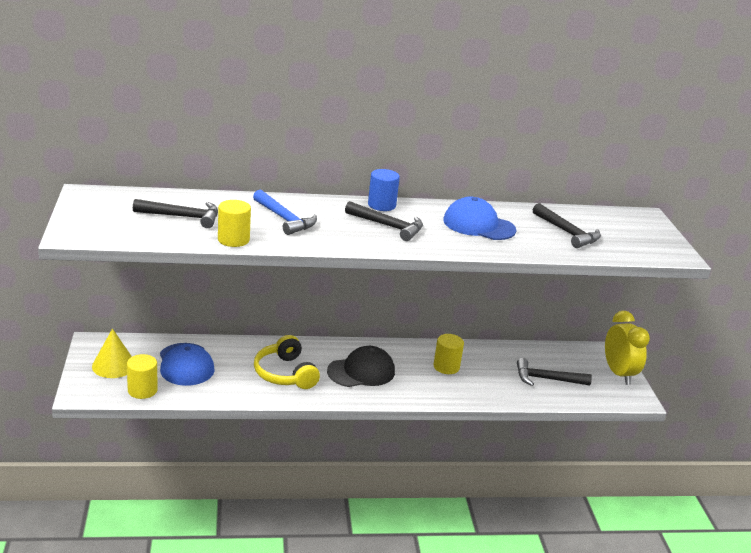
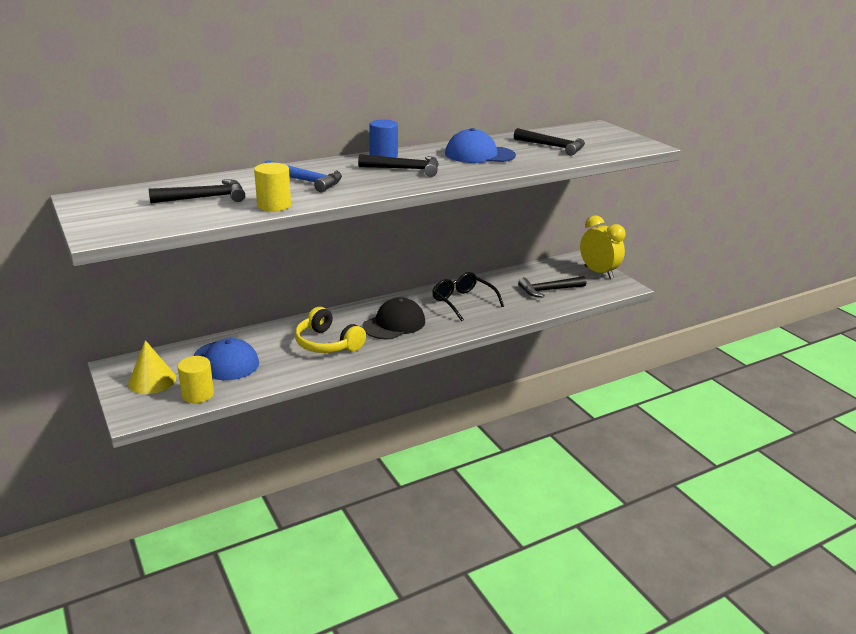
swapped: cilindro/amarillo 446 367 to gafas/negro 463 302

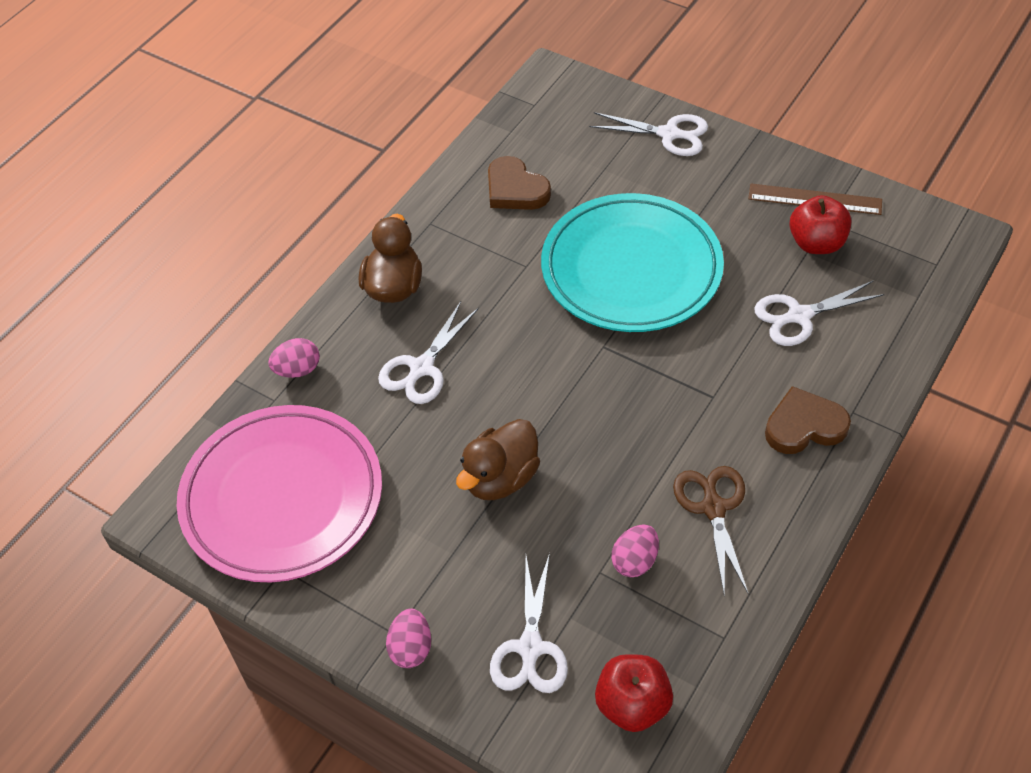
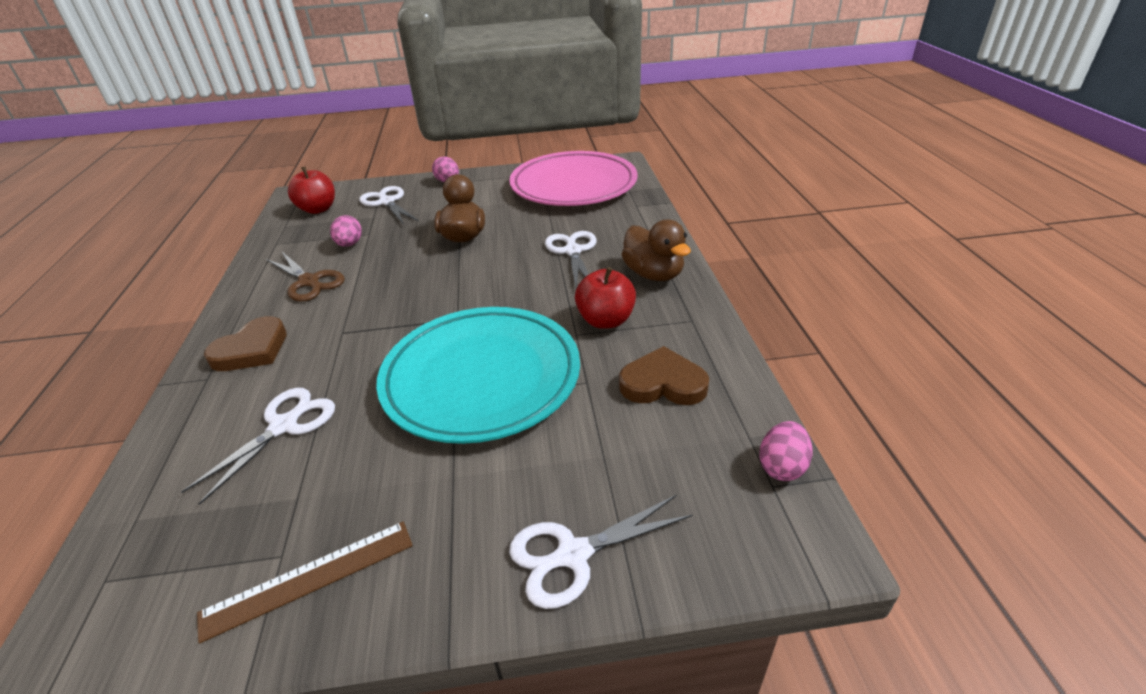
shifted: huevo/rosa 297 370 to 782 466; manzana/rojo 816 243 to 605 320

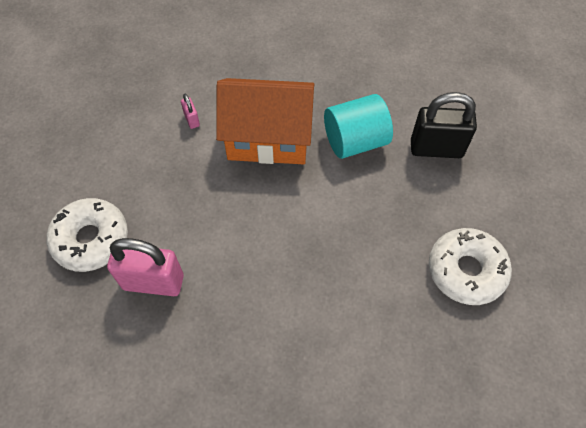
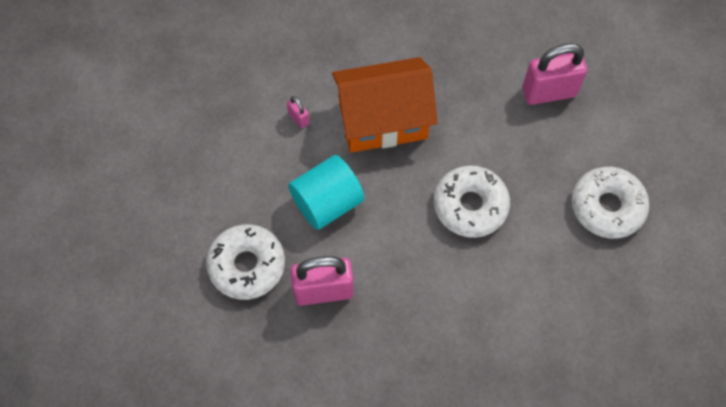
new: rosquilla/blanco 470 206
shifted: cilindro/turquesa 355 141 to 327 203
repainted: candado/negro 436 148 to candado/rosa 549 92

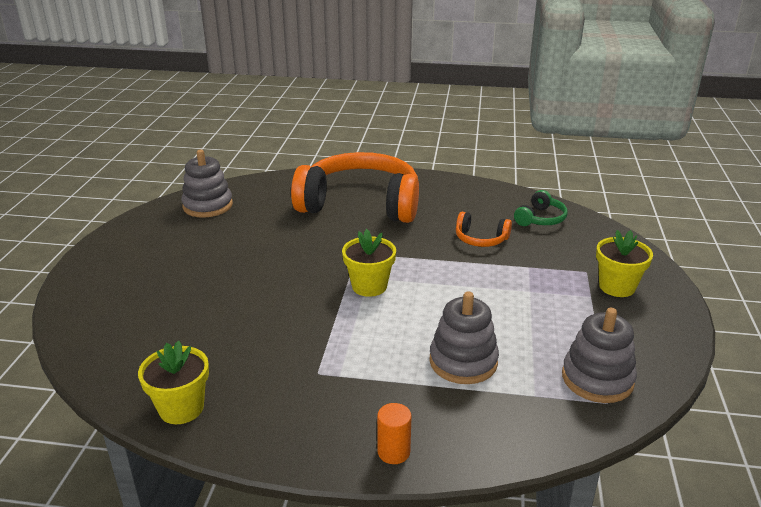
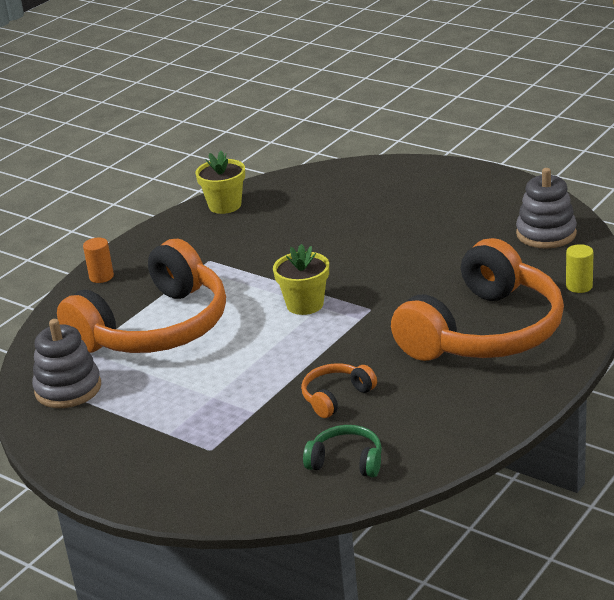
gone: maceta/amarillo 617 287
new: cilindro/amarillo 579 286
swapped: juguete apilable/gris 463 361 to auriculares/naranja 155 328
rotated: auriculares/verde 540 219 = 346 461 135 degrees clockwise

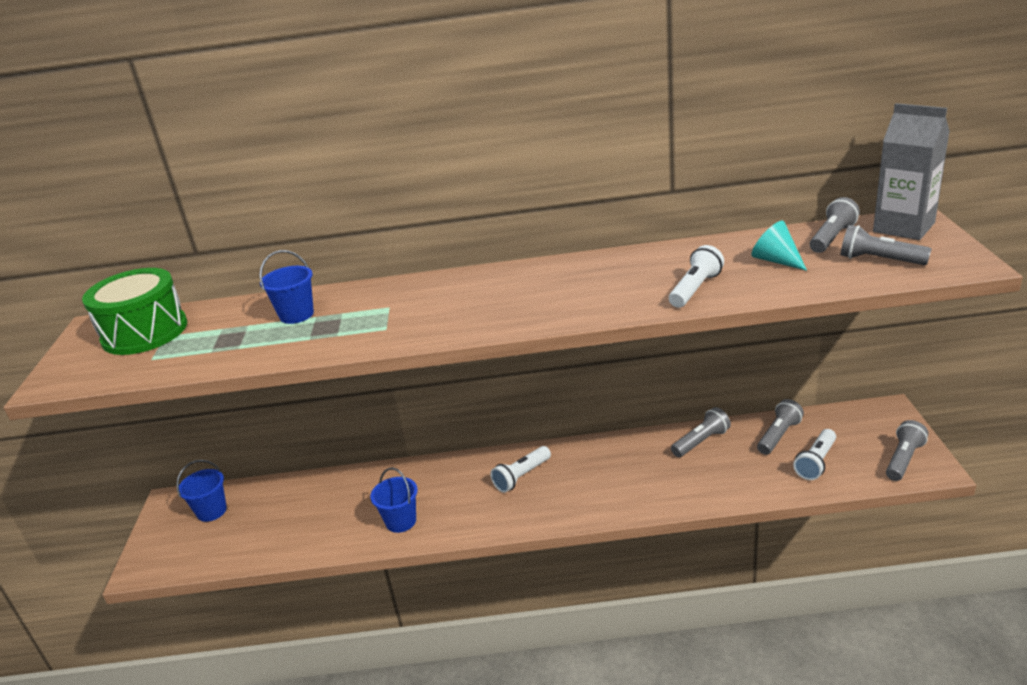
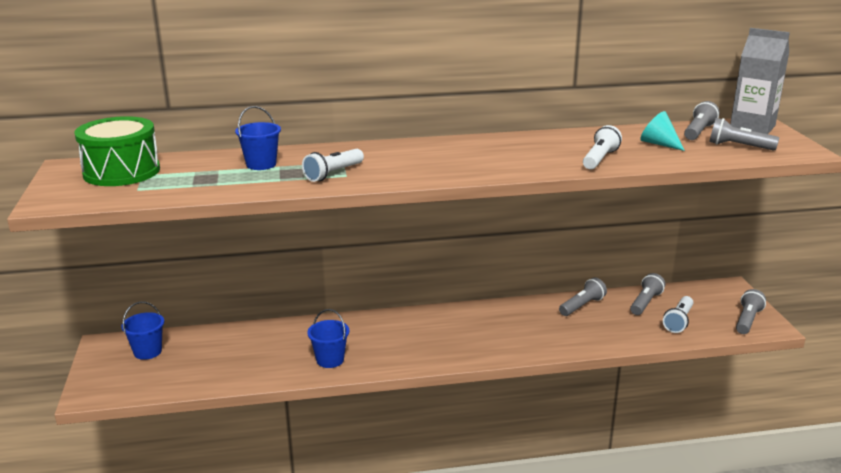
shifted: lámpara de mano/blanco 521 477 to 333 174

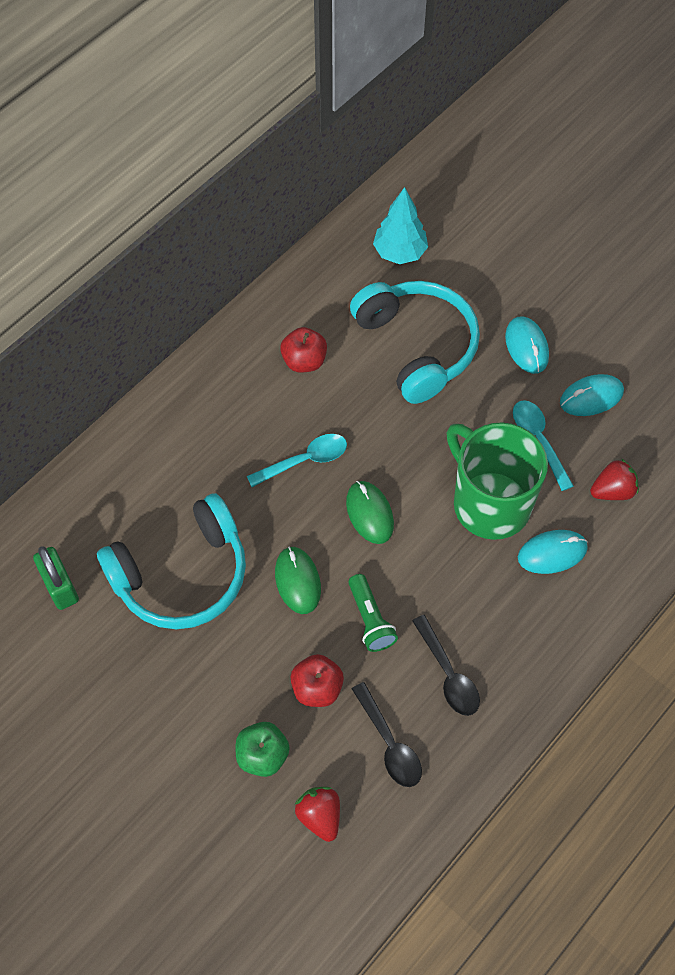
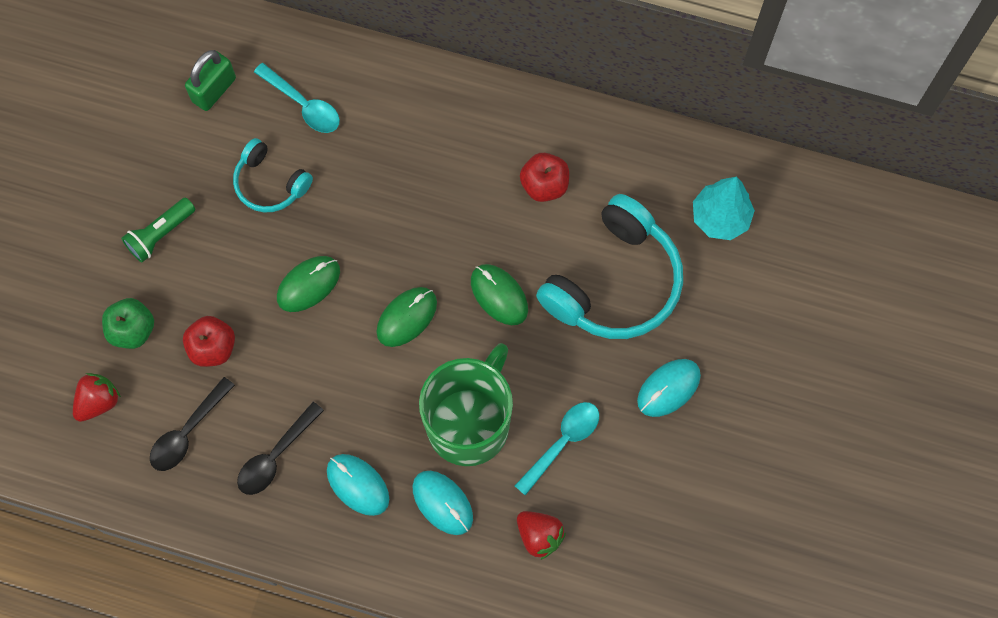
new: ratón/verde 499 295
shifted: cuchara/turquesa 305 460 to 303 105; lámpara de mano/verde 370 619 to 160 234; ratón/turquesa 591 397 to 358 485
scaled: auriculares/turquesa 181 574 = 270 183 x0.54

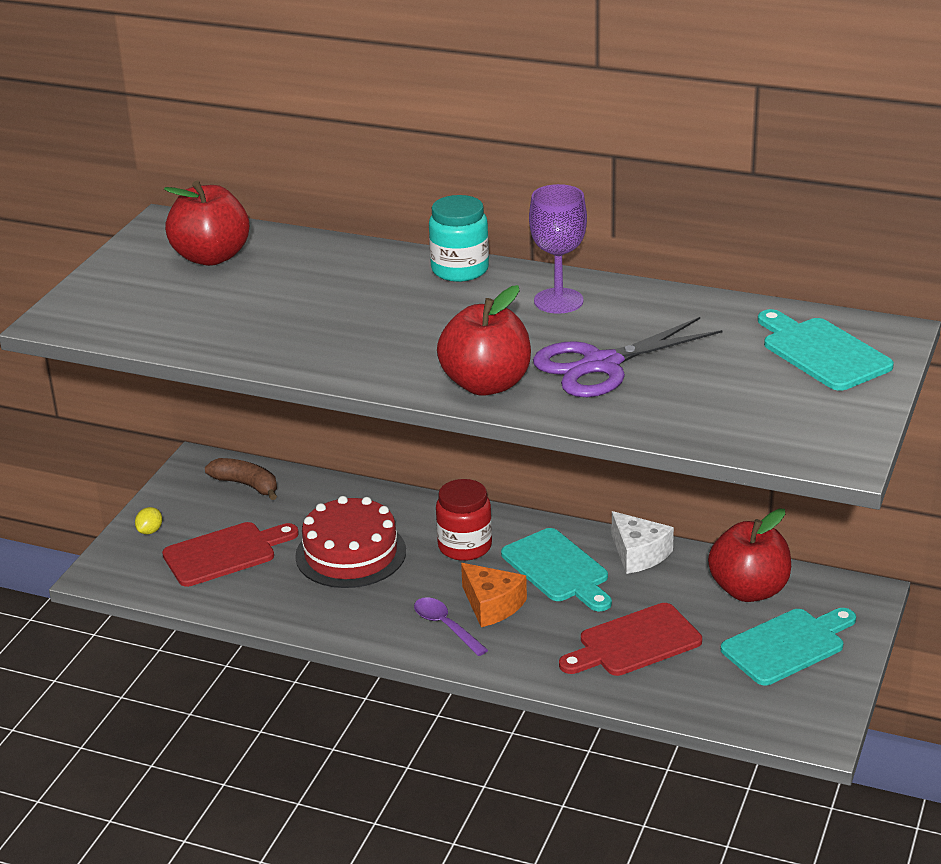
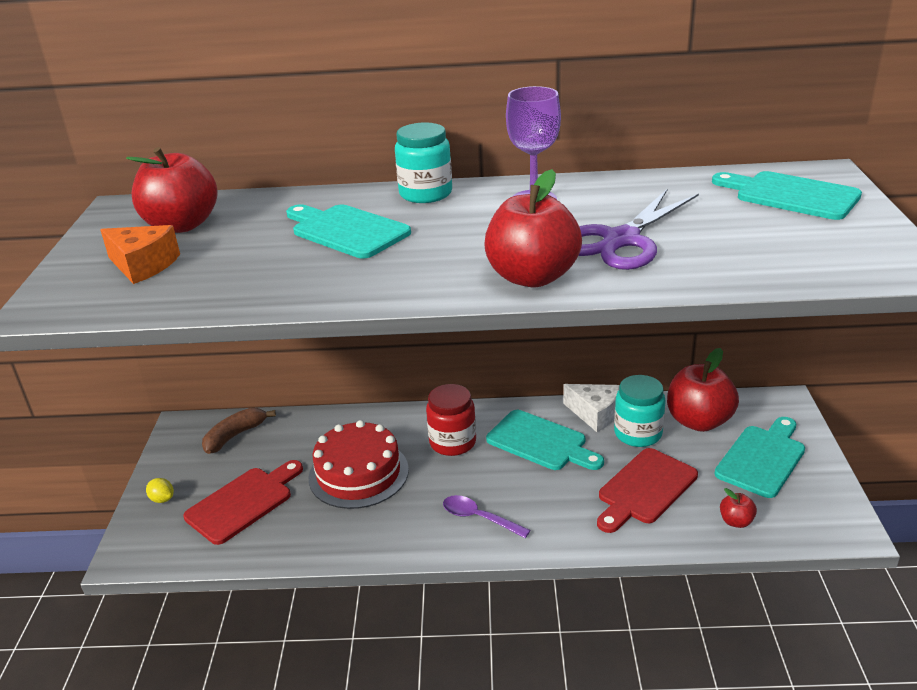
new: tabla de cortar/turquesa 347 231; tarro/turquesa 638 434; manzana/rojo 736 521
shifted: queso/naranja 492 605 to 143 265
rotated: limón/amarillo 150 531 = 162 499 60 degrees counterclockwise; plátano/marrón 246 485 = 235 436 60 degrees counterclockwise

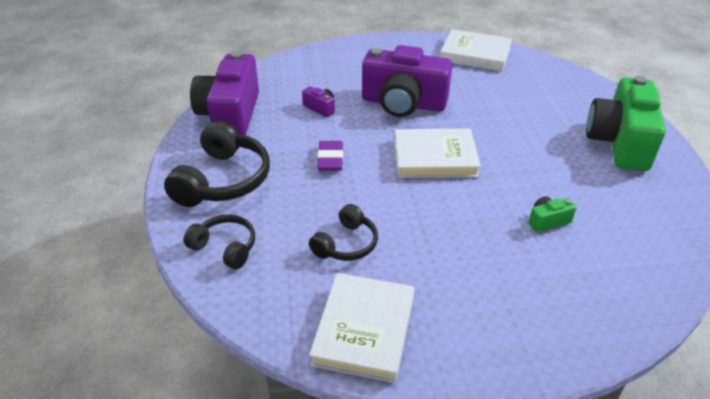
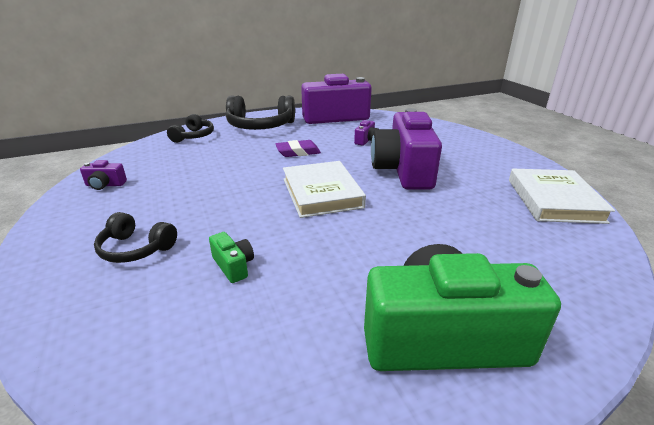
shifted: auriculares/negro 346 244 to 136 249
swapped: libro/blanco 364 330 to cámara/morado 105 185

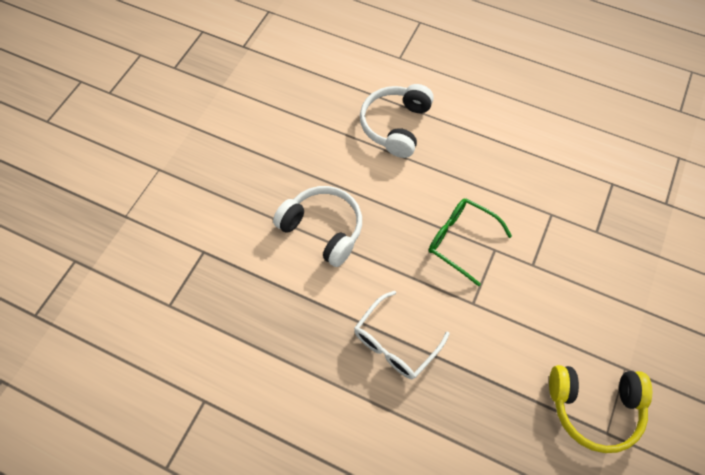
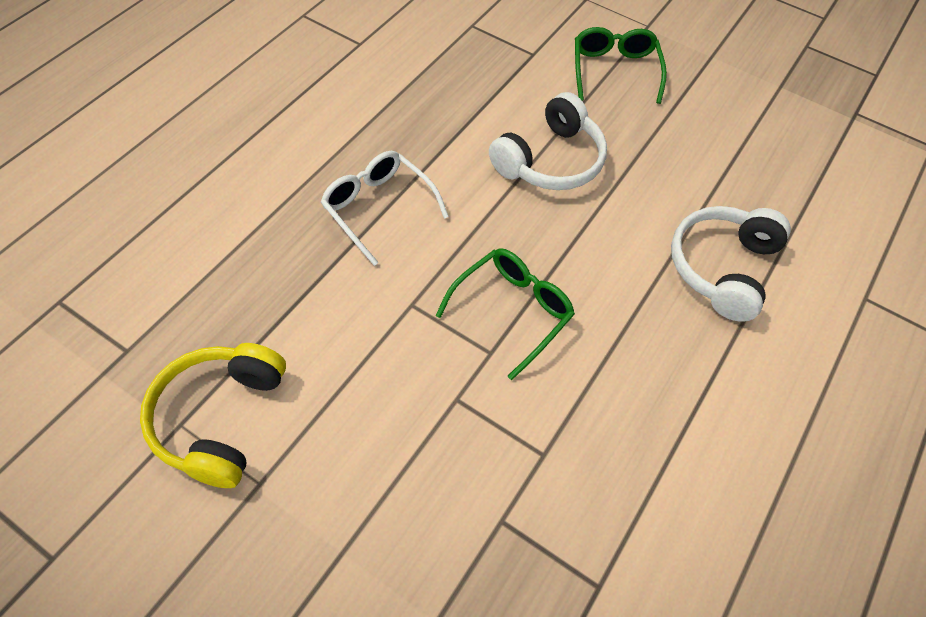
new: gafas/verde 614 71
rotated: auriculares/blanco 396 126 = 722 268 90 degrees counterclockwise

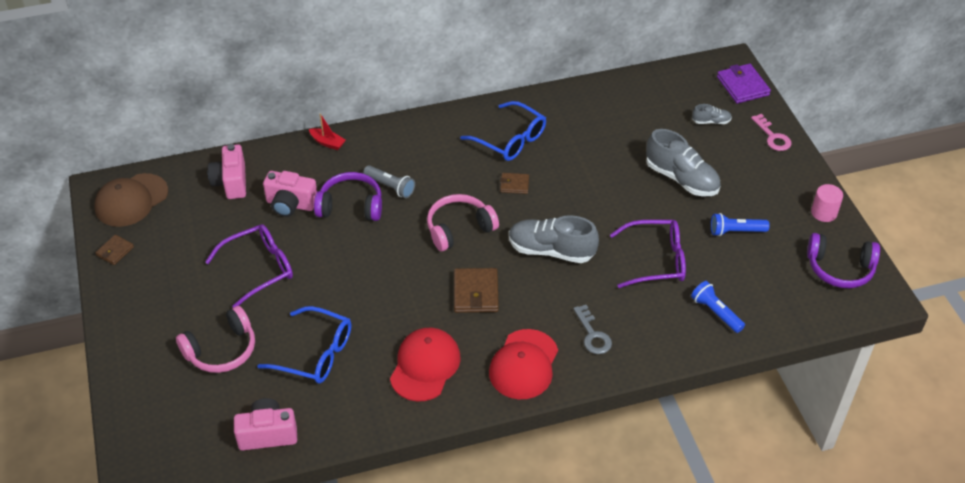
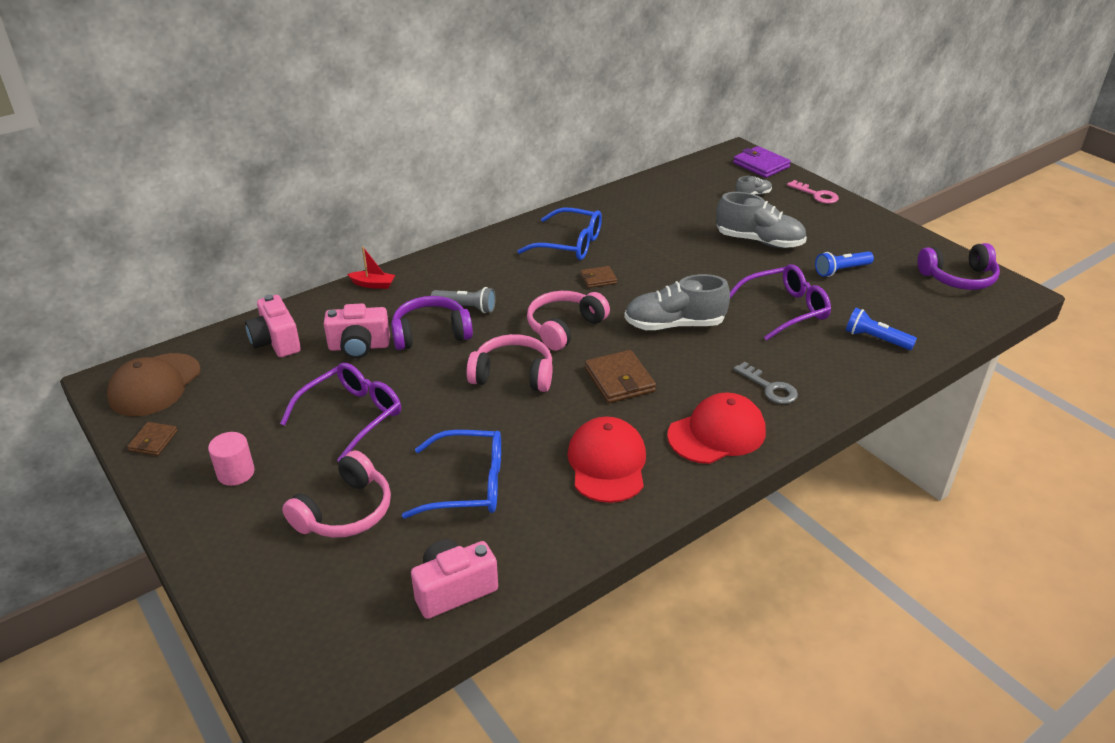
new: auriculares/rosa 513 375
shifted: cilindro/rosa 824 212 to 236 473
rotated: gorra/rojo 524 364 = 717 433 120 degrees counterclockwise

